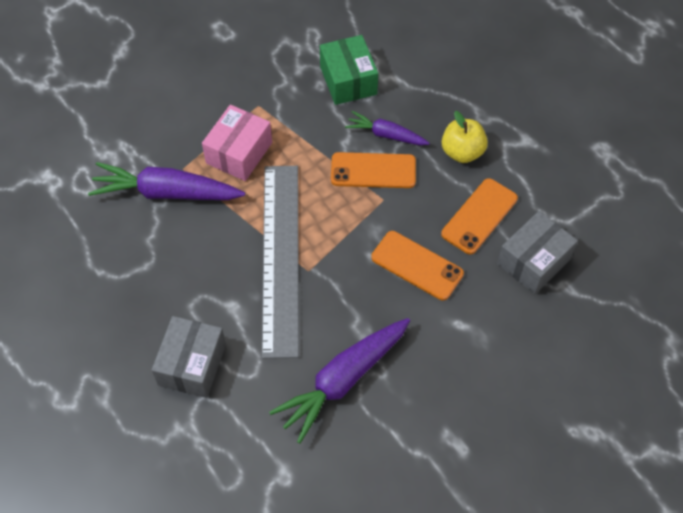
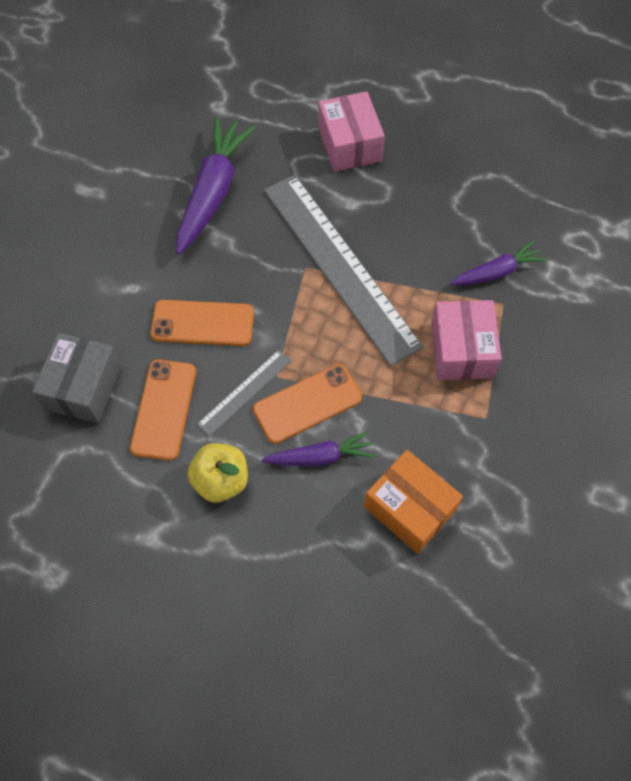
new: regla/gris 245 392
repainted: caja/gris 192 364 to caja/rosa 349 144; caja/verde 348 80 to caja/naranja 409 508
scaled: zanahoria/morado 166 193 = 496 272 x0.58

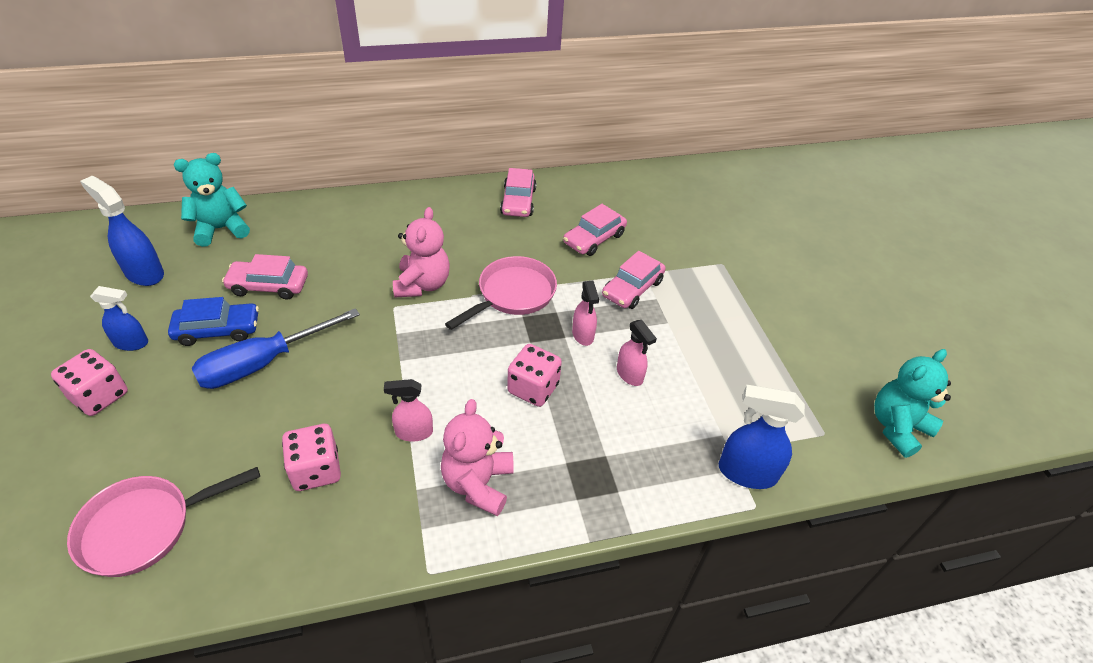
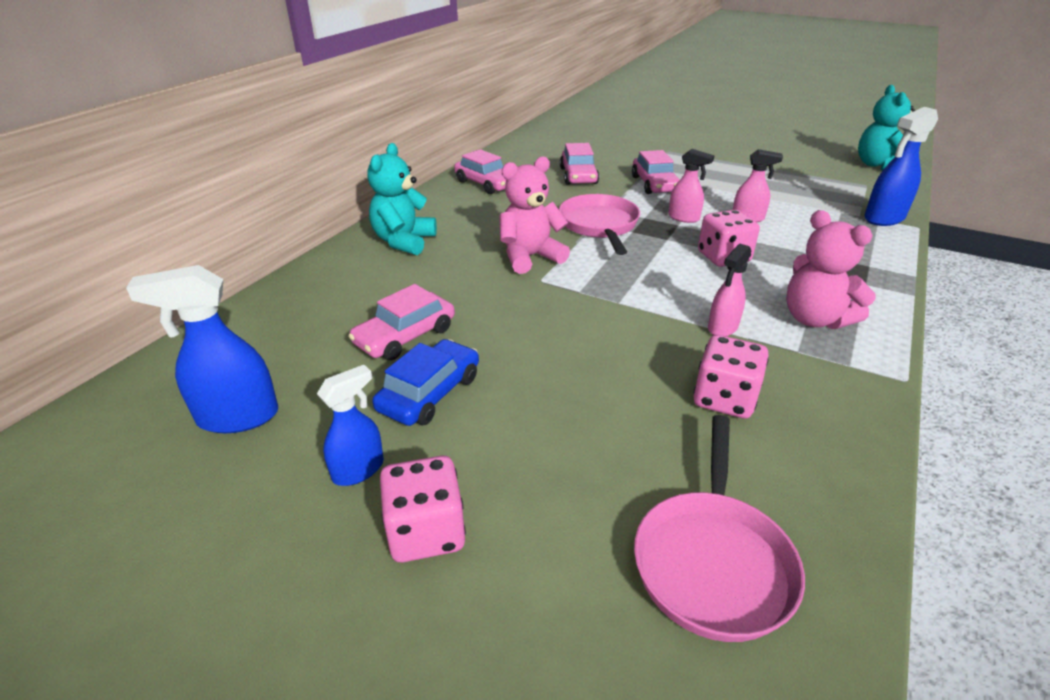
gone: destornillador/azul 263 363
shifted: osito/turquesa 221 229 to 404 241
rotated: osito/rosa 422 285 = 530 257 75 degrees counterclockwise

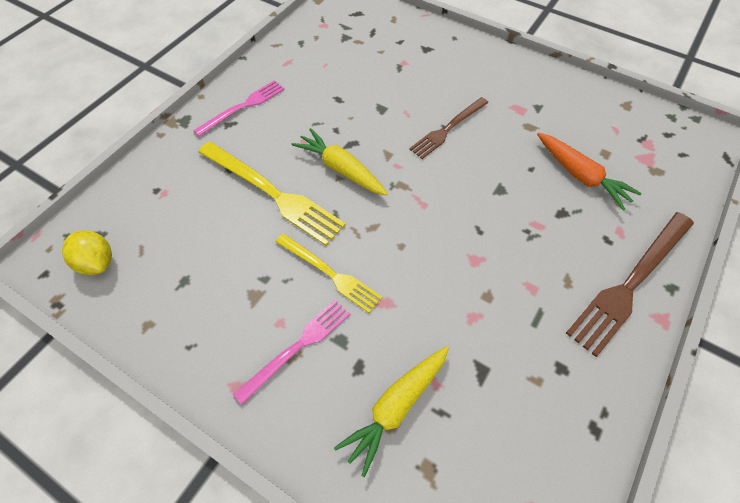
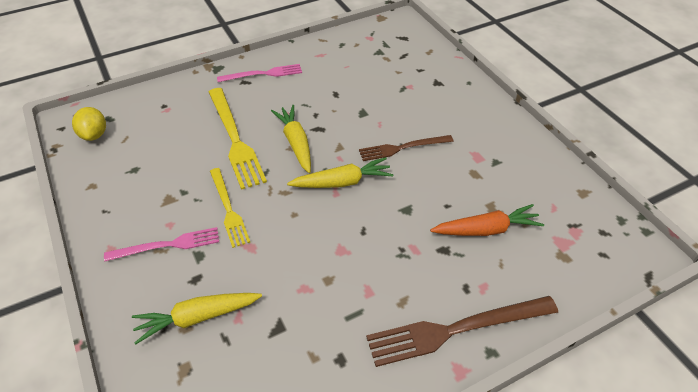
new: zanahoria/amarillo 342 182
rotated: zanahoria/naranja 581 176 = 486 229 90 degrees counterclockwise

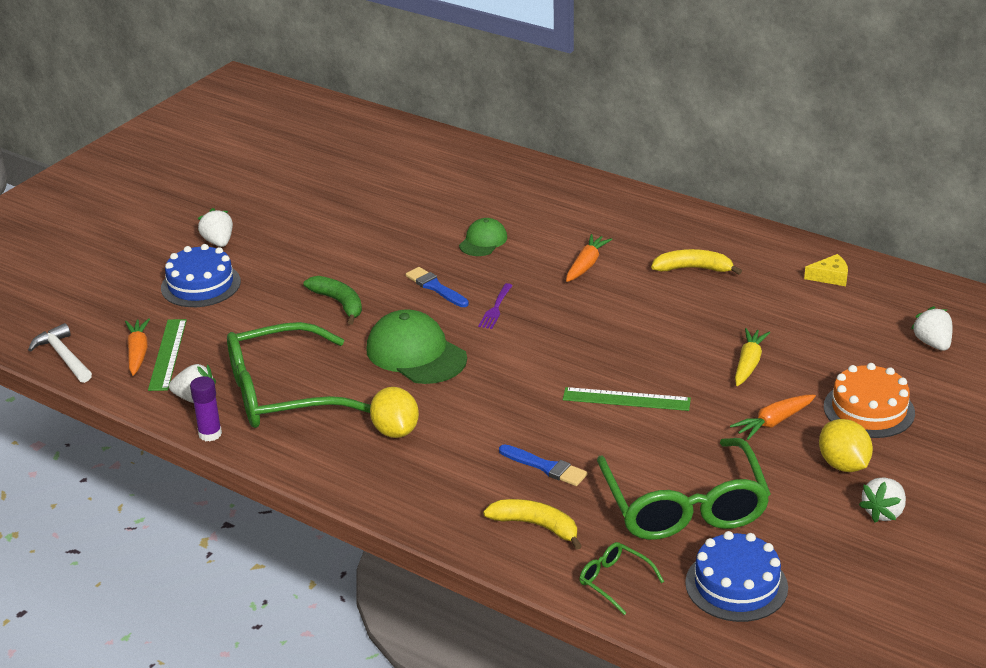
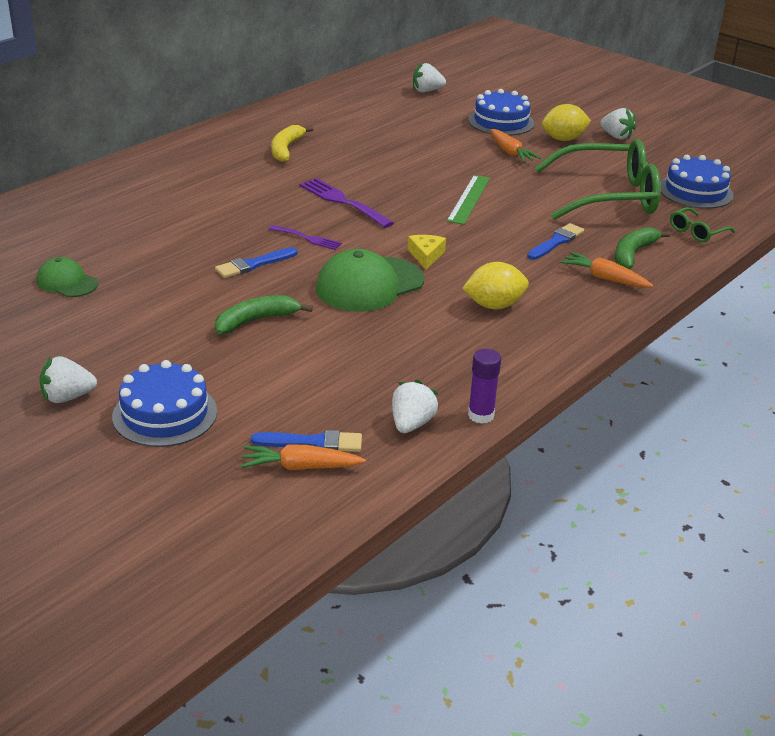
gone: martillo/blanco 63 356; gafas/verde 281 393; zanahoria/amarillo 748 363
new: tenedor/morado 342 202
shifted: gorra/verde 483 241 to 67 282; zanahoria/naranja 586 265 to 604 278; queso/amarillo 830 277 to 426 255
swapped: regla/verde 168 354 to pincel/azul 313 443
repainted: plátano/amarillo 536 526 to plátano/verde 633 254; tarta/naranja 869 409 to tarta/azul 501 122

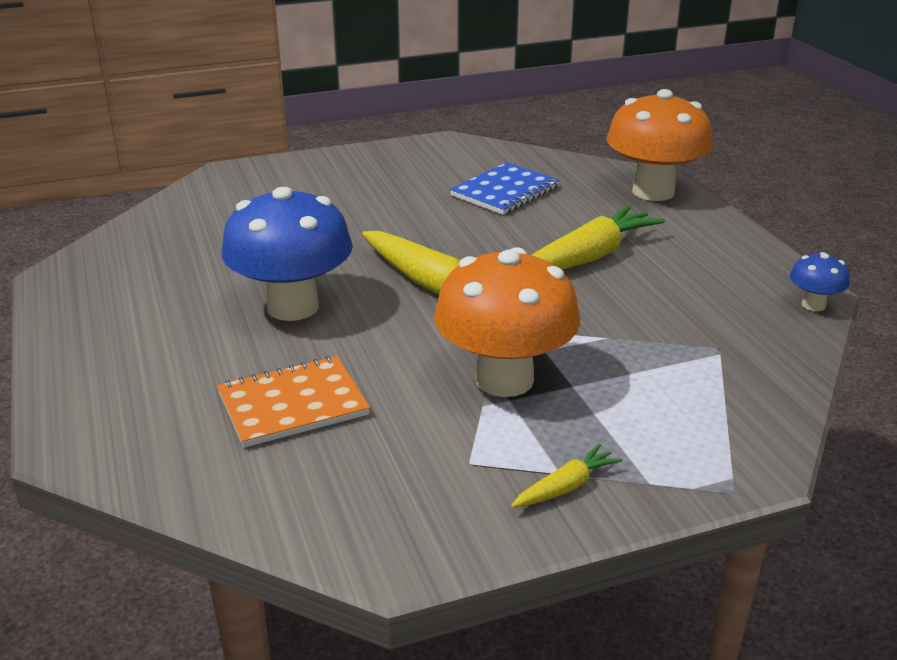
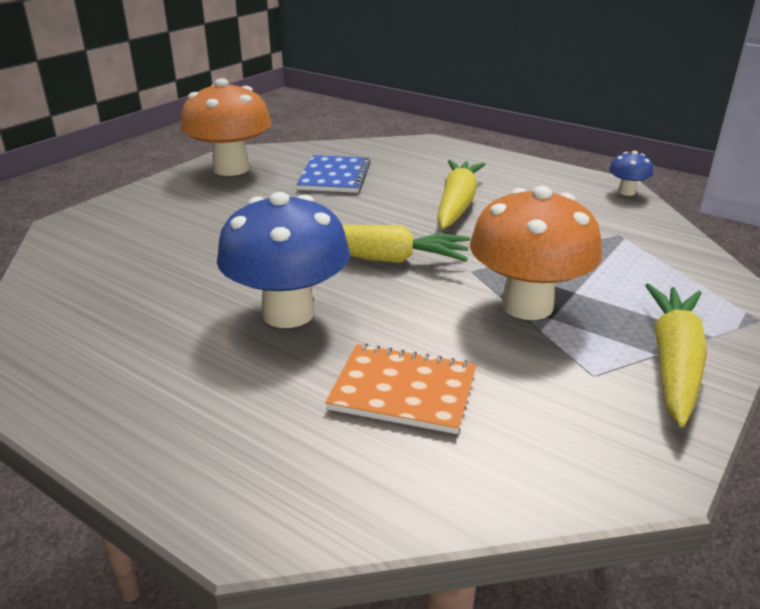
shifted: seta/naranja 653 192 to 231 169
rotated: cuaderno/naranja 293 404 = 403 391 75 degrees clockwise
scaled: zanahoria/amarillo 566 487 = 673 362 x2.04

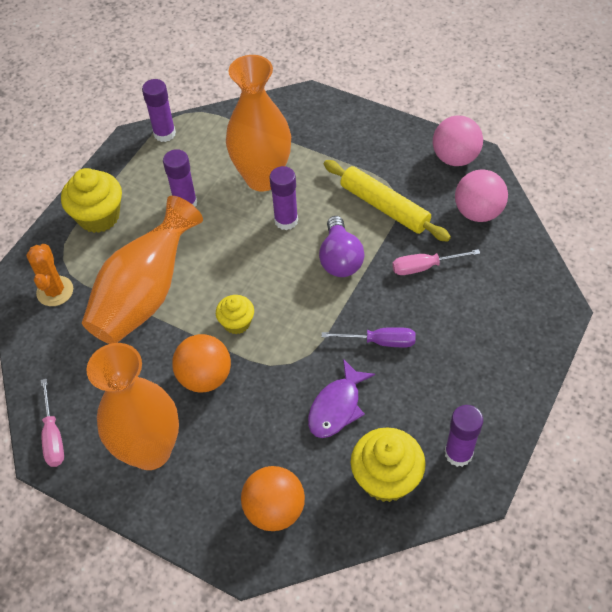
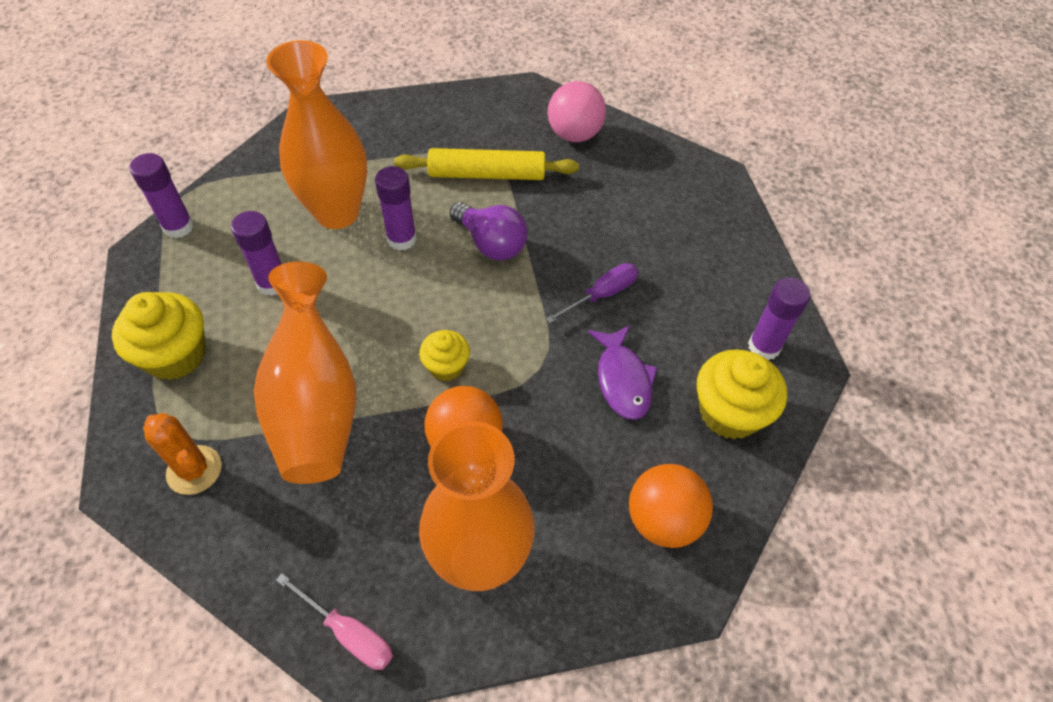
gone: destornillador/rosa 424 267; pelota/rosa 455 158

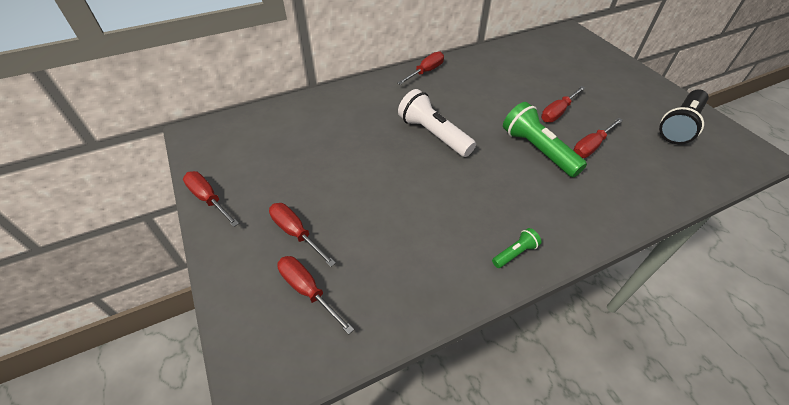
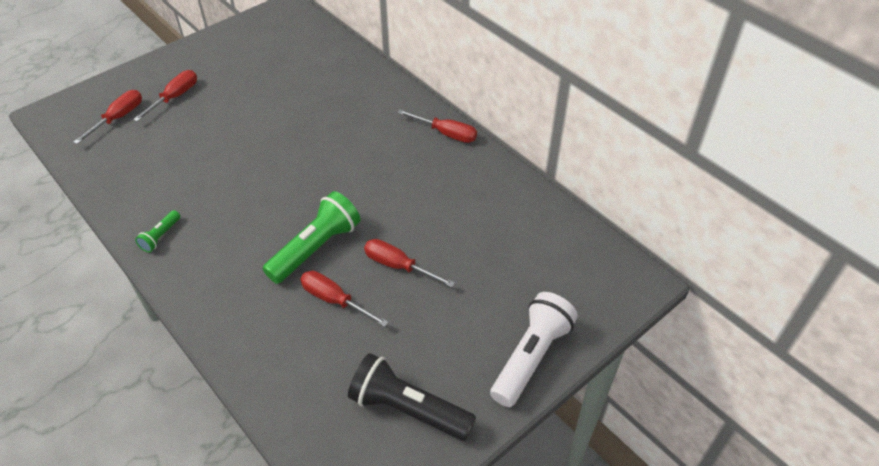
gone: destornillador/rojo 208 199
shifted: lámpara de mano/blanco 433 134 to 531 357
rotated: lámpara de mano/verde 515 253 = 160 236 75 degrees clockwise

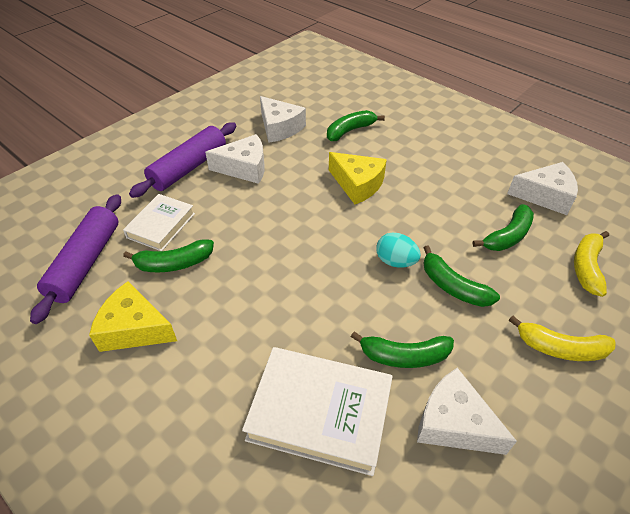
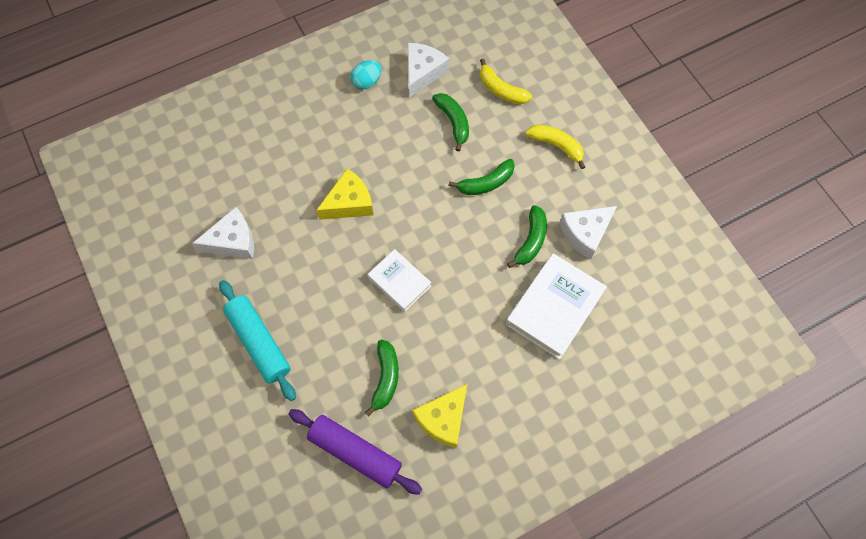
gone: queso/blanco 244 168; plátano/verde 350 131
shifted: libro/blanco 161 225 to 399 282; huevo/turquesa 395 261 to 367 82
repainted: rodillo/morado 189 167 to rodillo/turquesa 259 342
rotated: plátano/amarillo 560 348 = 556 146 90 degrees counterclockwise

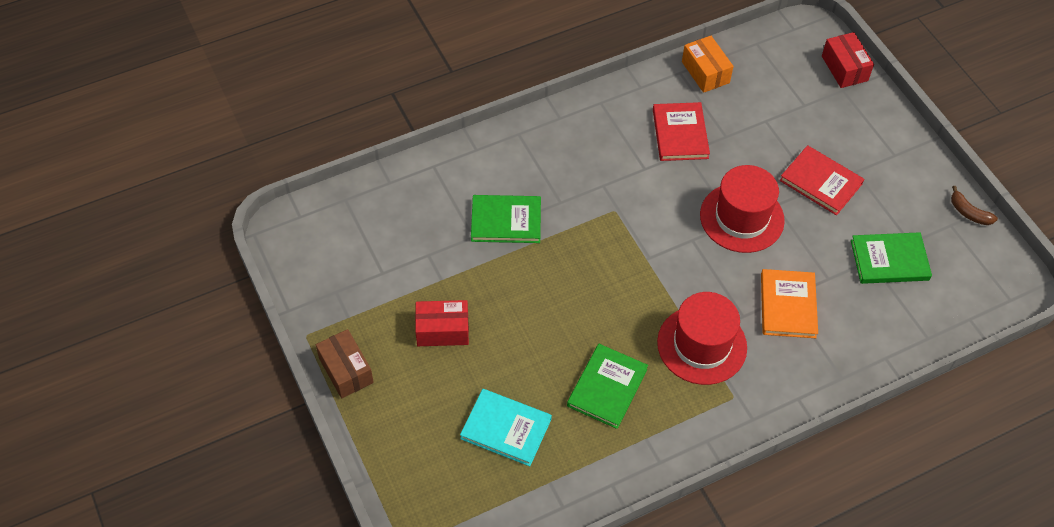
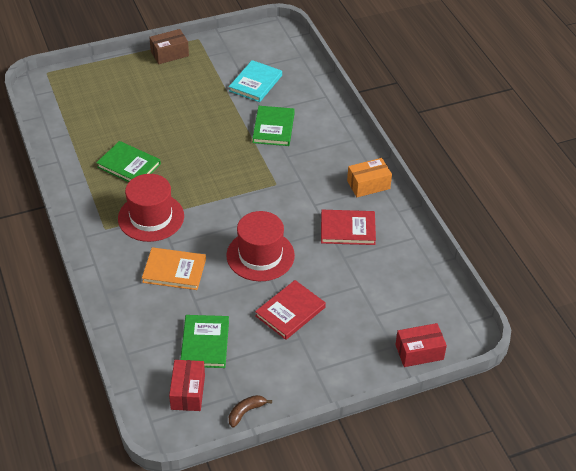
shifted: caja/rojo 442 330 to 188 392; libro/turquesa 506 429 to 255 83; caja/naranja 705 72 to 368 185

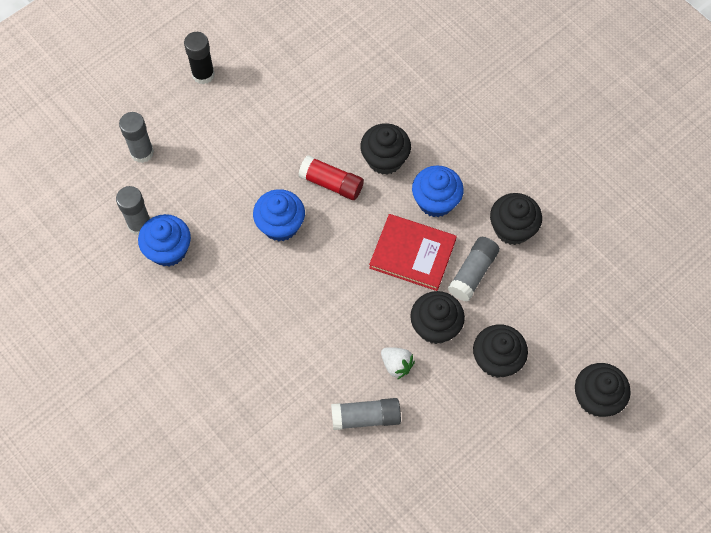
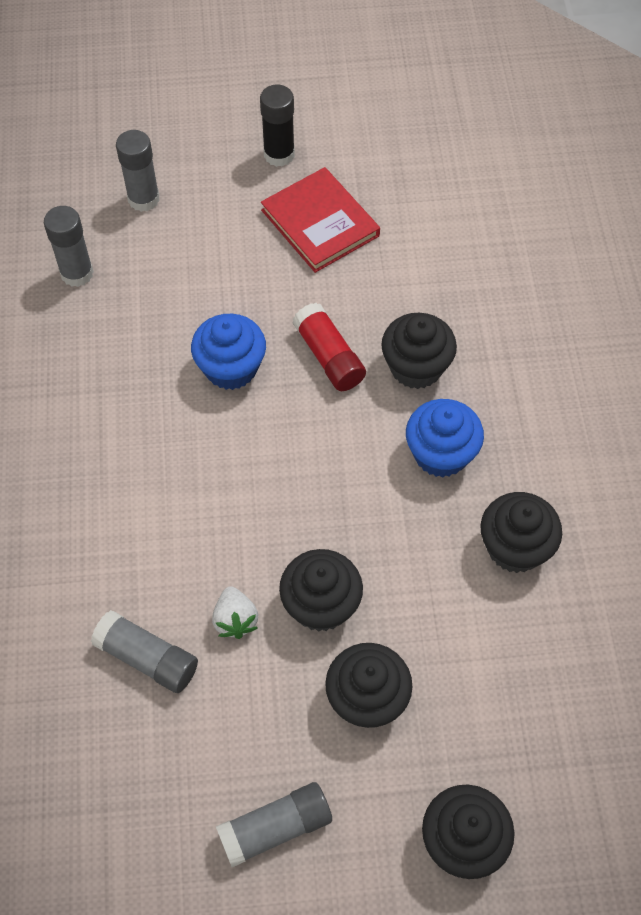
gone: magdalena/azul 168 250
shifted: libro/rojo 412 253 to 320 223; barra de pegamento/gris 473 273 to 275 828

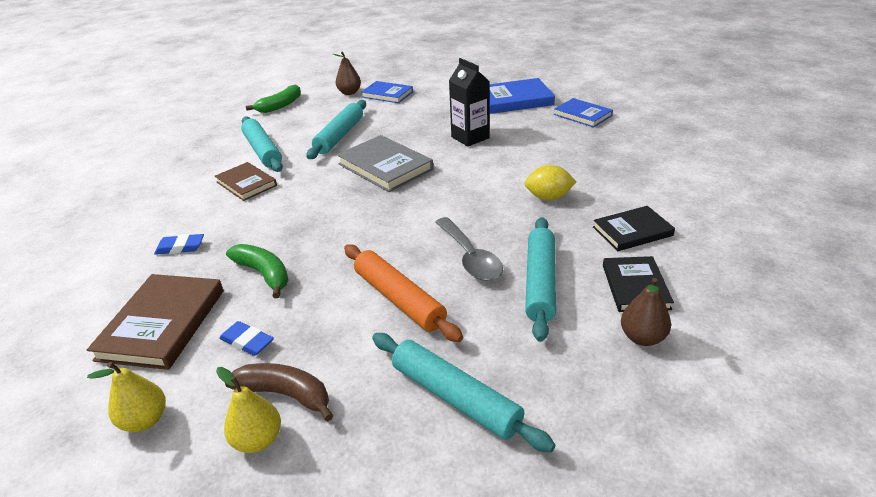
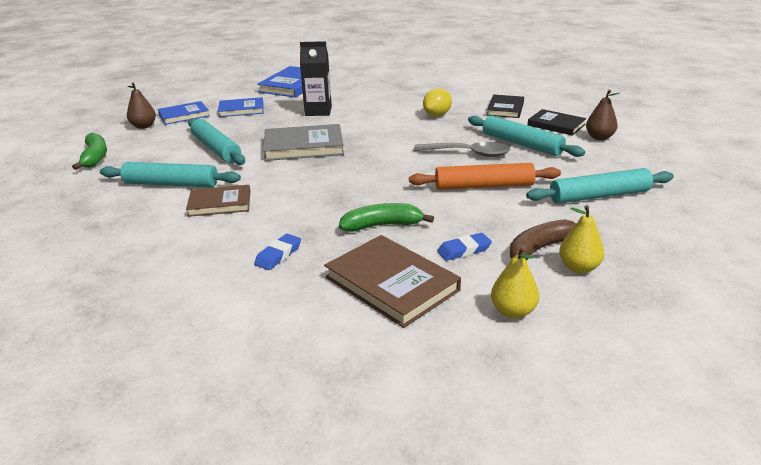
shifted: libro/azul 582 115 to 241 110

